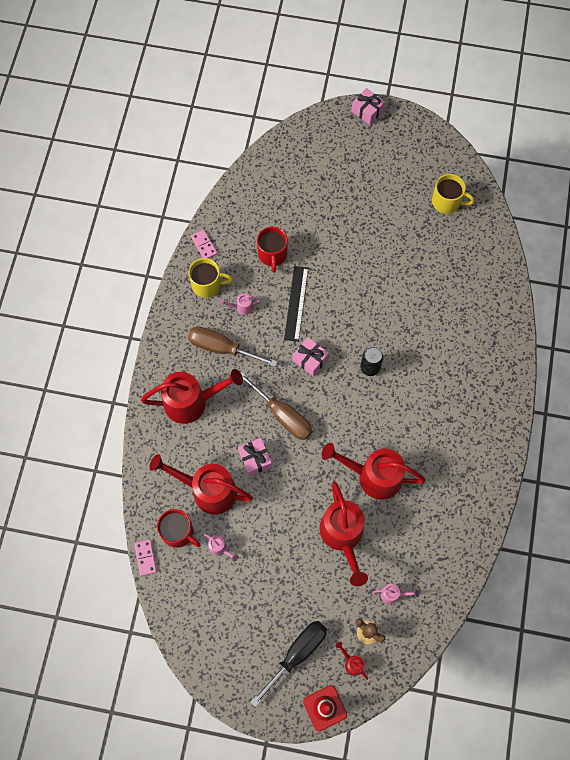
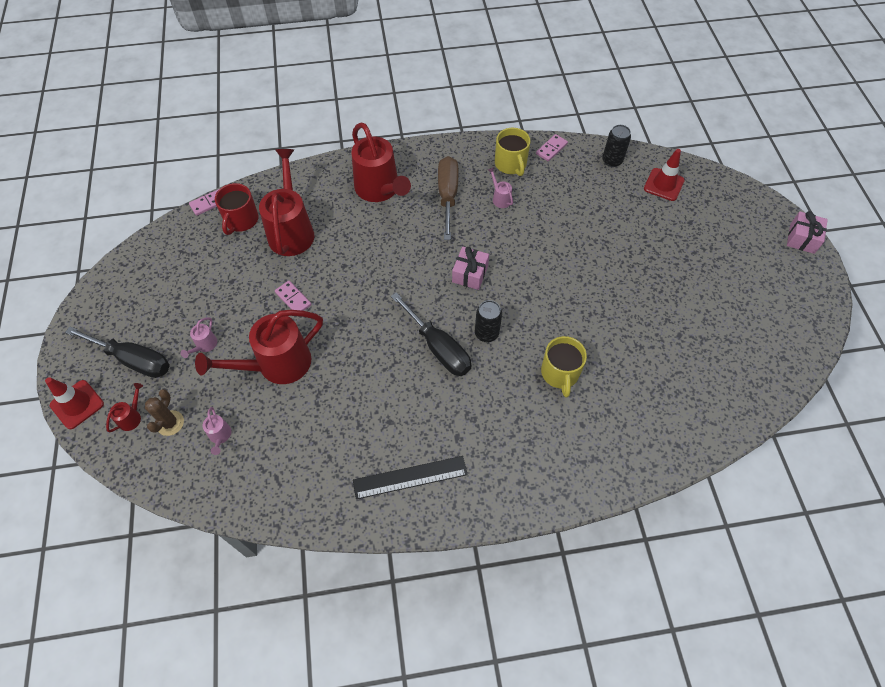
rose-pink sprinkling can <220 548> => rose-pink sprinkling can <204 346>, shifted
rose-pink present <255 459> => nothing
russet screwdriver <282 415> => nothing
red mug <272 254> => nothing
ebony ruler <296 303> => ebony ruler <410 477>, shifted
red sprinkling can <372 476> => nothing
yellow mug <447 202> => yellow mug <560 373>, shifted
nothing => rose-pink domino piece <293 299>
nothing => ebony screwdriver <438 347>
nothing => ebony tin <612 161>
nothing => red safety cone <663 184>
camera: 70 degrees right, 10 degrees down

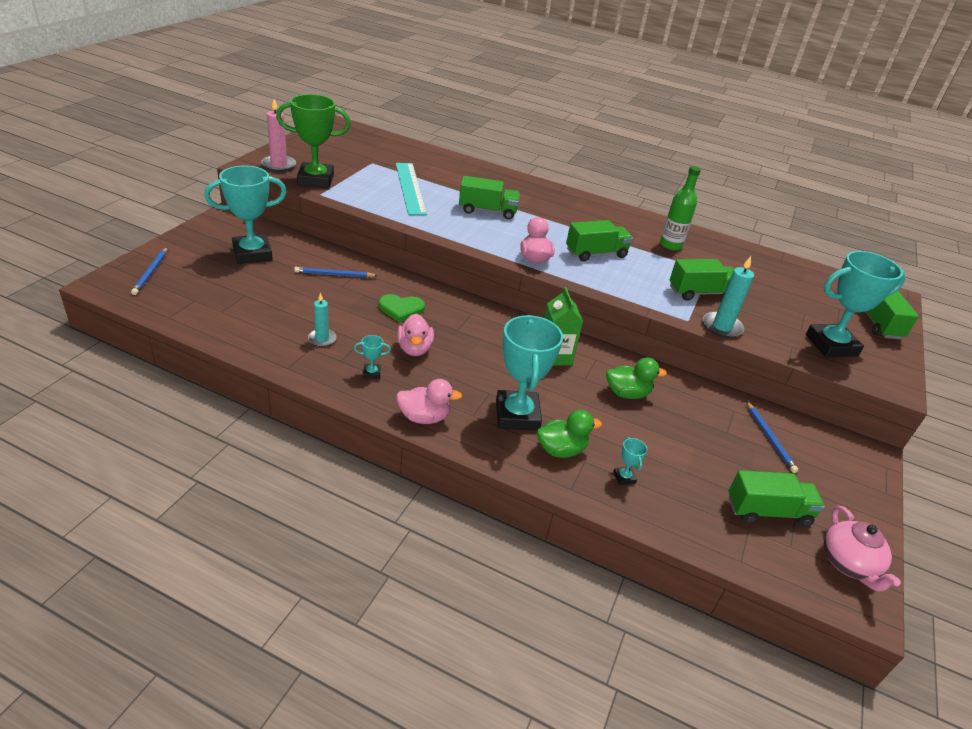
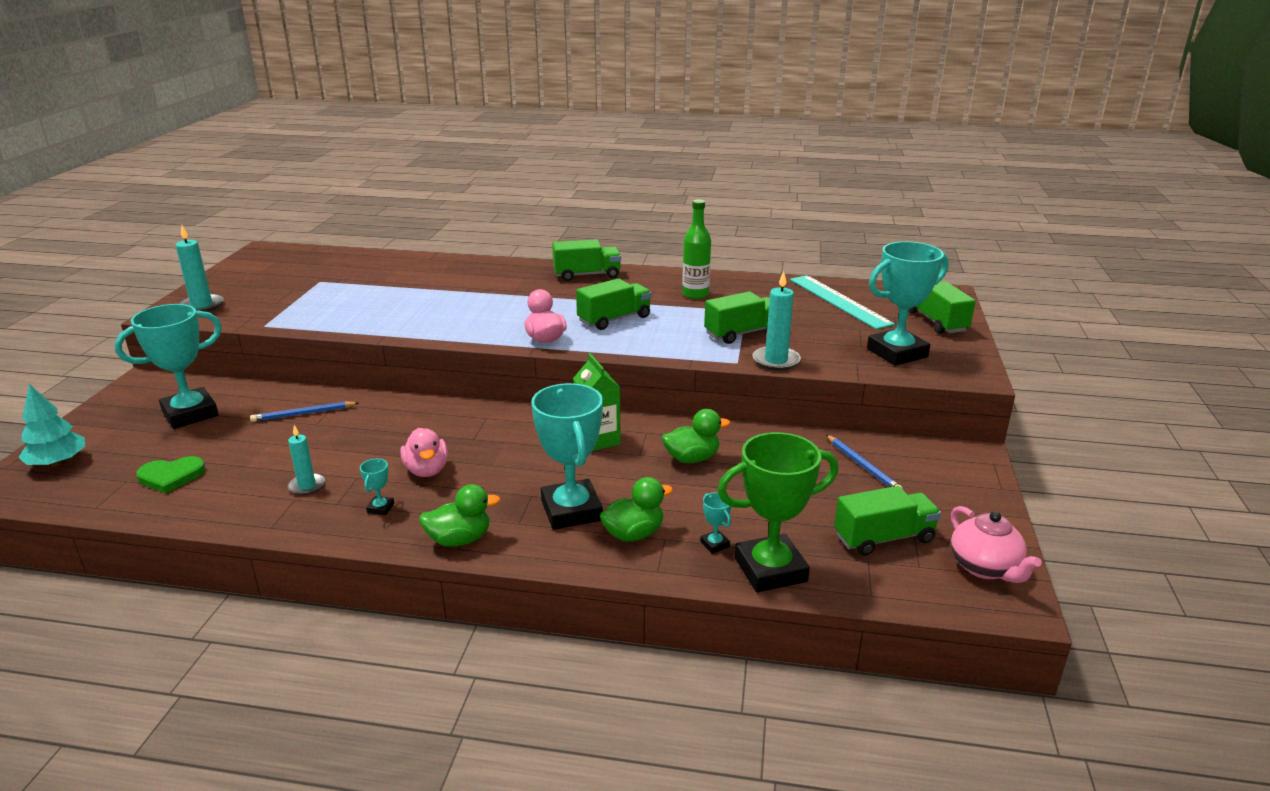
royal blue pencil <151 272> => teal fir tree <58 463>
rose-pink wax candle <279 165> => teal wax candle <202 306>
green trophy <315 180> => green trophy <770 570>, shifted
teal trophy <371 373> => teal trophy <380 508>, 60 degrees counterclockwise
green love heart <401 309> => green love heart <171 476>, shifted
teal ruler <410 188> => teal ruler <839 301>, shifted
rose-pink toy duck <424 417> => green toy duck <459 539>
green toy truck <487 211> => green toy truck <587 275>, shifted
camera: 10 degrees left, 10 degrees down

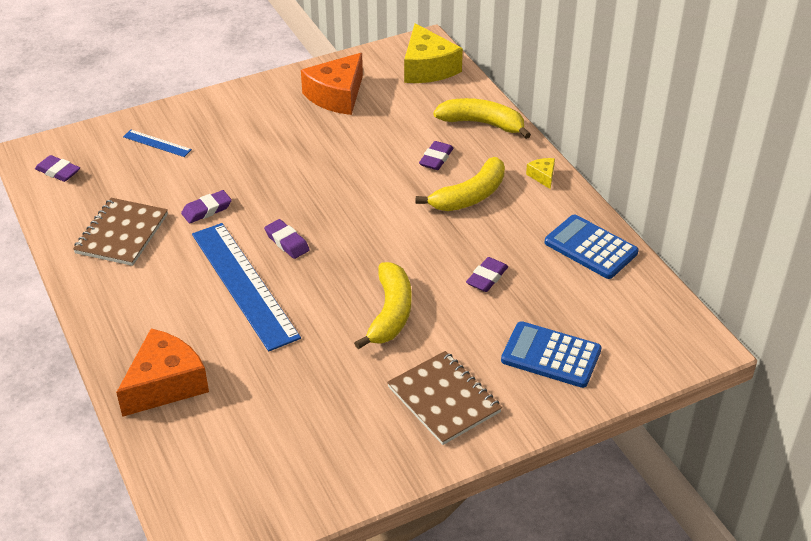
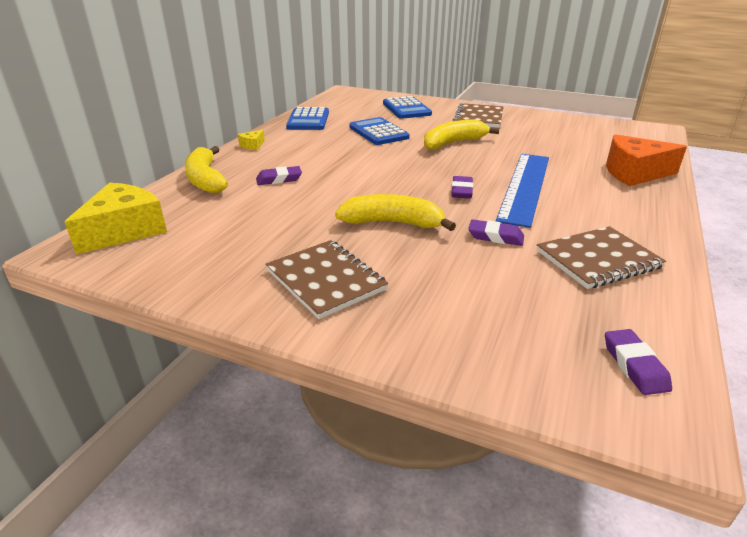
royal blue ruler <157 143> => nothing
bright orange piece of cheese <336 96> => nothing
yellow banana <470 196> => yellow banana <393 223>, shifted
violet eraser <487 278> => royal blue calculator <378 132>
nothing => russet exercise book <326 280>
camera: 130 degrees left, 10 degrees down

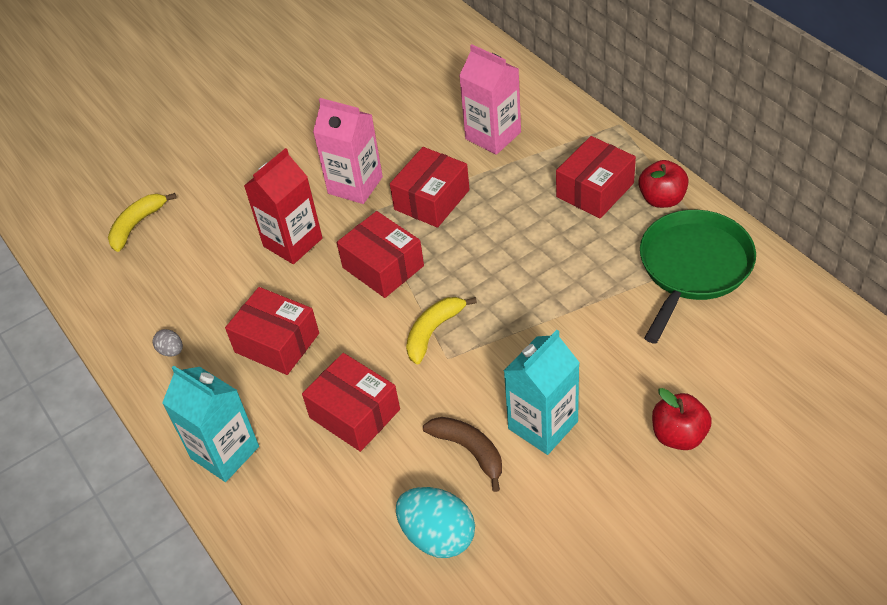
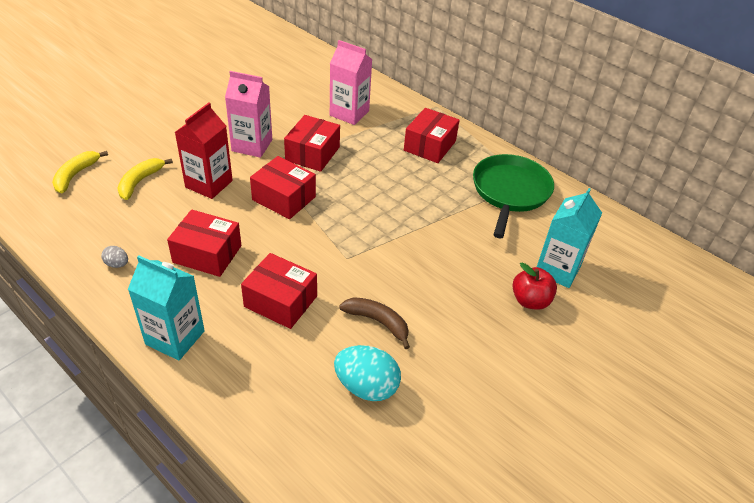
yellow banana <433 332> => yellow banana <140 182>, shifted
teal juice carton <543 425> => teal juice carton <557 269>, shifted
red apple <662 199> => nothing
camera: 20 degrees left, 5 degrees down

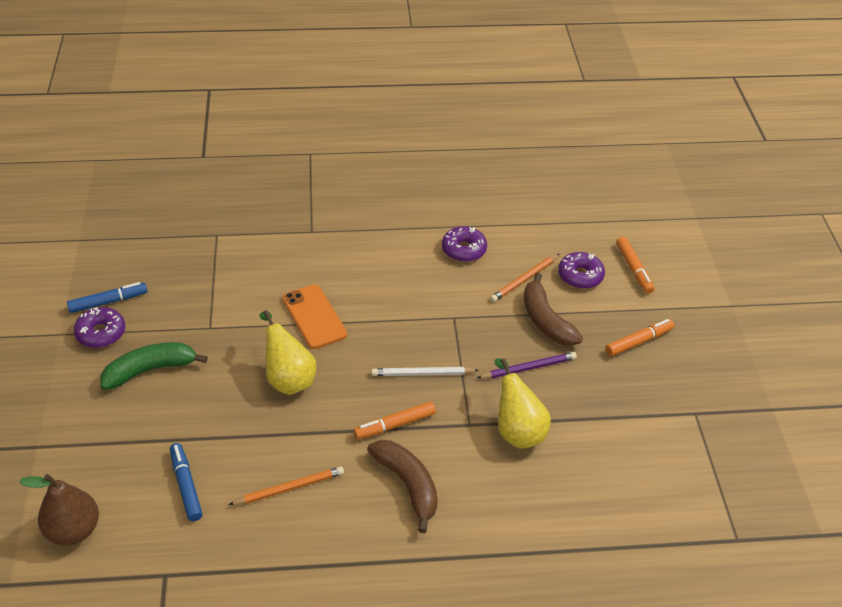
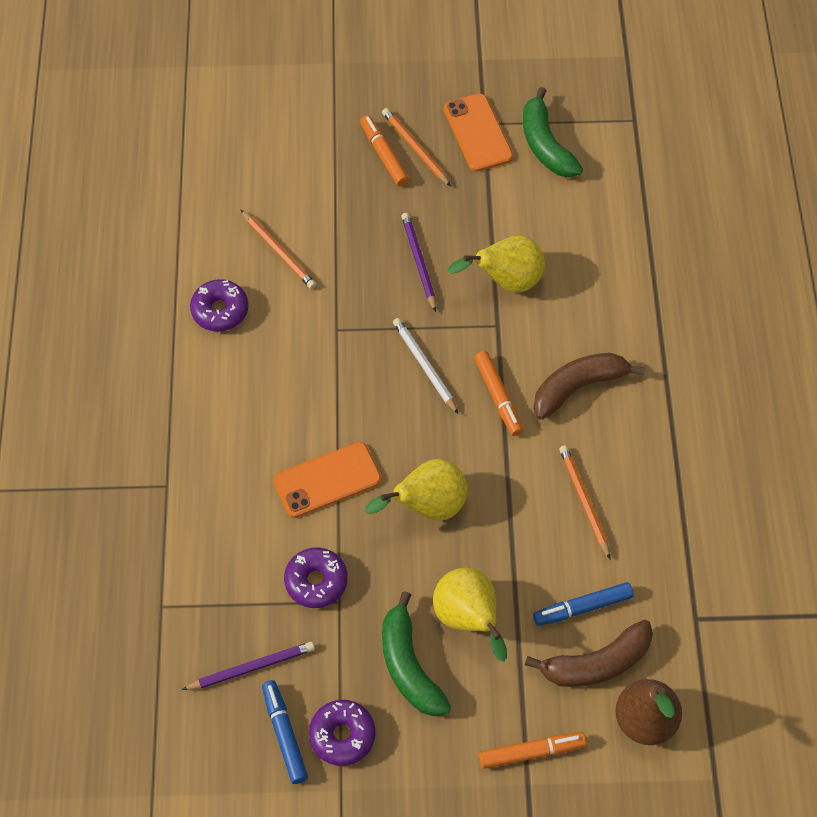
pure white pencil <422 374> => pure white pencil <424 366>, 150 degrees clockwise
russet banana <545 320> => russet banana <596 663>, shifted
violet glazed donut <580 276> => violet glazed donut <316 581>, shifted
bright orange marker <633 269> => bright orange marker <531 752>, shifted
nothing => violet pencil <251 667>
nothing => bright orange pencil <415 148>
nothing => yellow toy pear <468 619>
nothing => bright orange mobile phone <478 133>
nothing => green banana <545 145>
camera: 85 degrees left, 15 degrees up

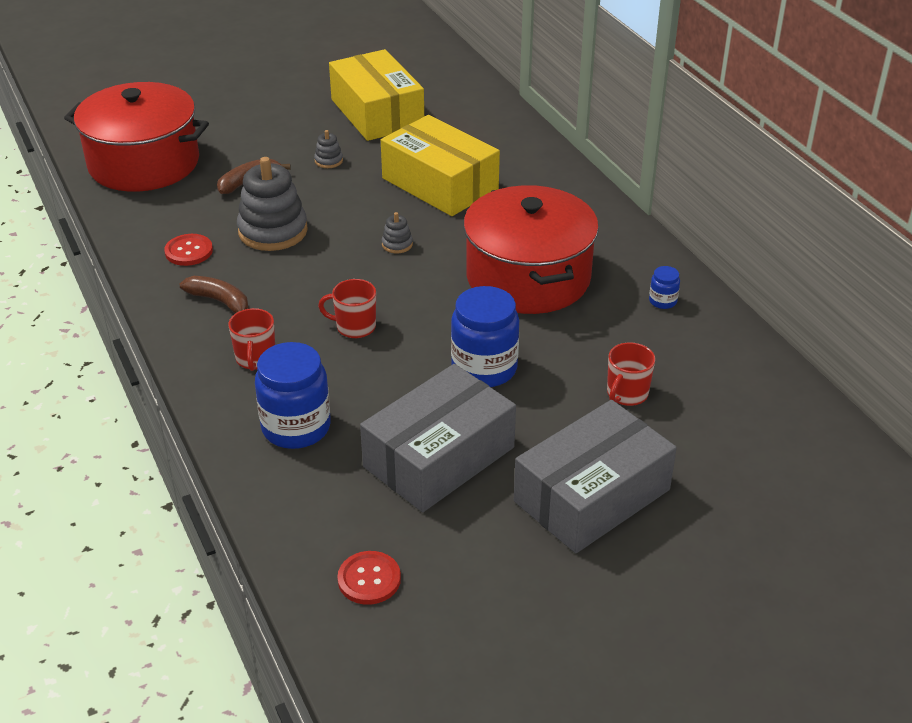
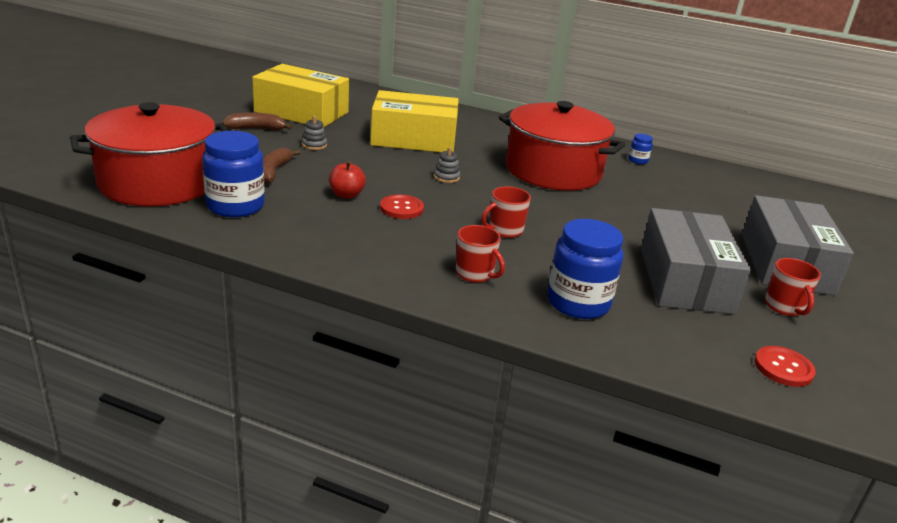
red shirt button <189 251> => red shirt button <401 208>, shifted
russet banana <220 302> => russet banana <256 129>, shifted
ash-grey ring stacker <273 231> => red apple <346 195>
royal blue preserve jar <484 368> => royal blue preserve jar <235 206>, shifted
red mug <626 394> => red mug <784 307>, shifted
camera: 45 degrees left, 10 degrees down

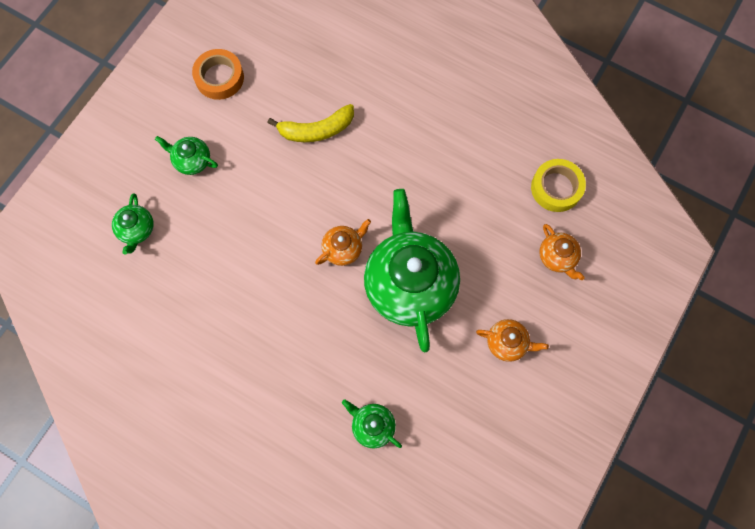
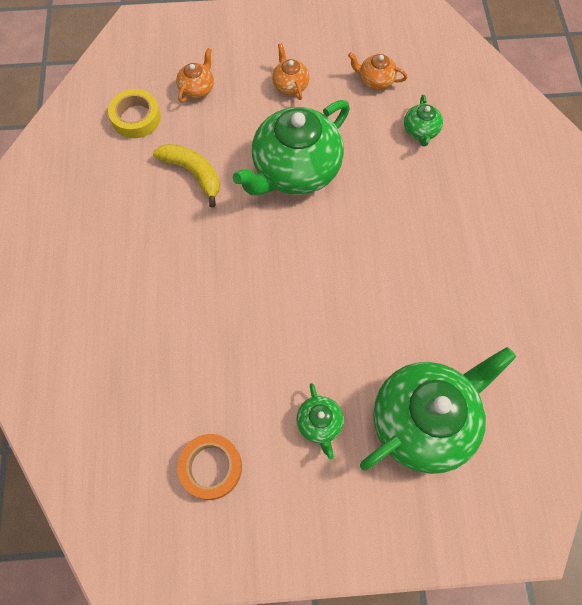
green tea pot <137 230> => green tea pot <424 420>, x2.27
yellow banana <316 130> => yellow banana <193 173>, shifted
bright orange tea pot <343 249> => bright orange tea pot <375 80>, shifted
camera: 125 degrees left, 5 degrees down

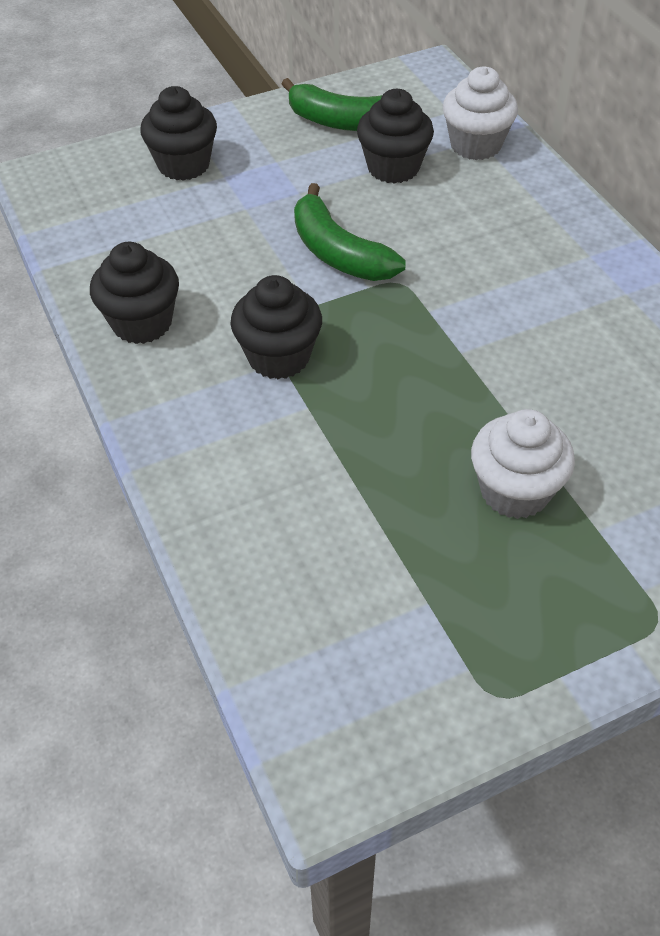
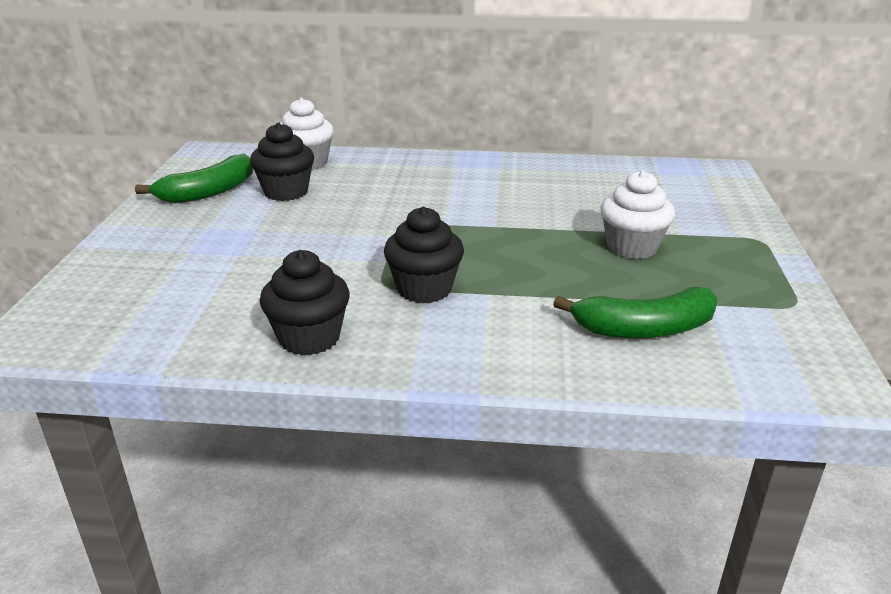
ebony fairy cake <184 165> => nothing
green banana <338 253> => green banana <644 328>, shifted
camera: 60 degrees left, 20 degrees down

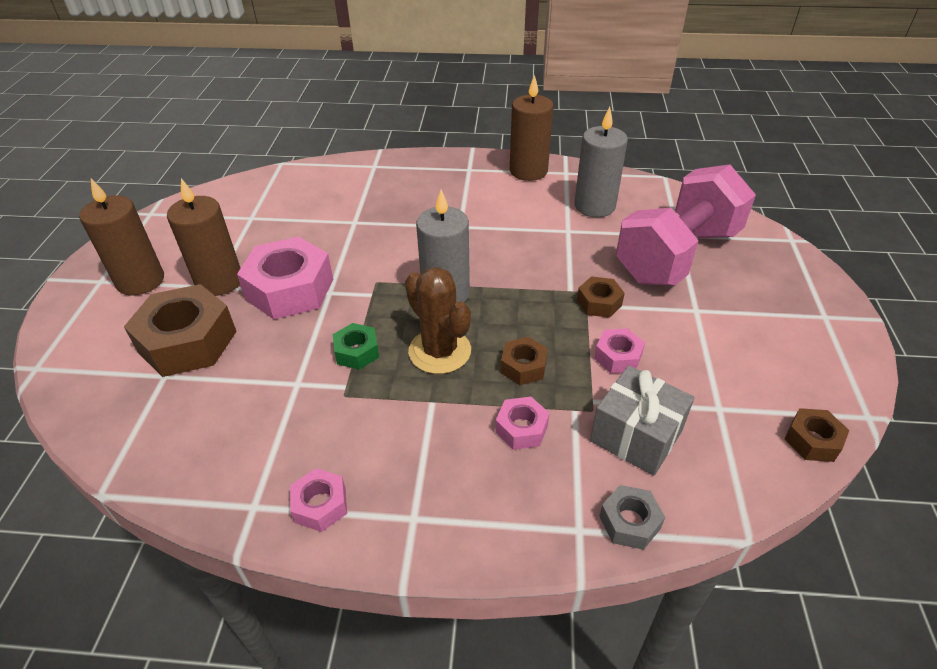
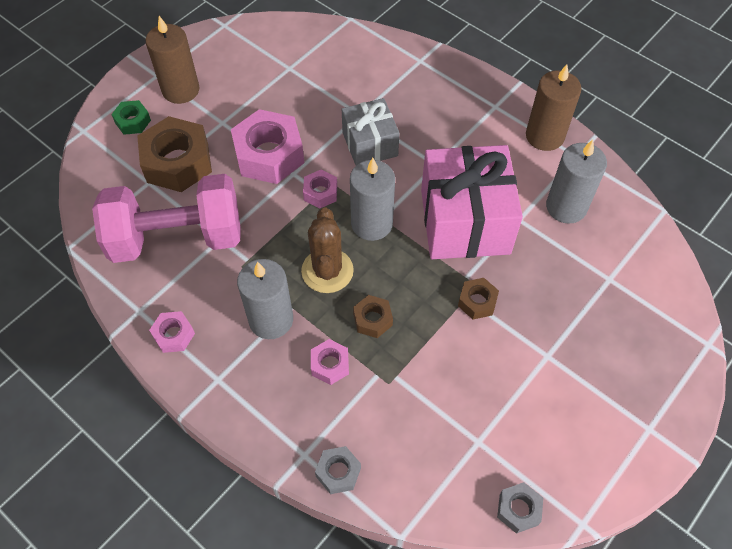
russet wax candle <219 281> => nothing
green hexagon nut <357 352> => green hexagon nut <133 121>, shifted
ash-grey present <636 436> => ash-grey present <370 144>, shifted
rose-pink hexagon nut <618 357> => rose-pink hexagon nut <320 193>, shifted
rose-pink free weight <677 255> => rose-pink free weight <177 238>, shifted
russet hexagon nut <812 440> => ash-grey hexagon nut <518 509>
nothing => ash-grey wax candle <271 320>
nothing => rose-pink present <465 221>
camera: 35 degrees right, 15 degrees up

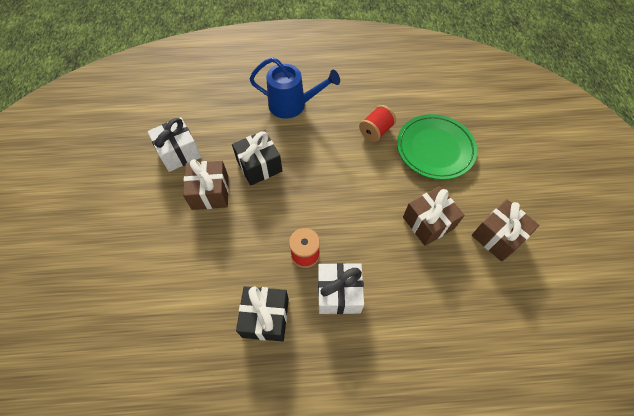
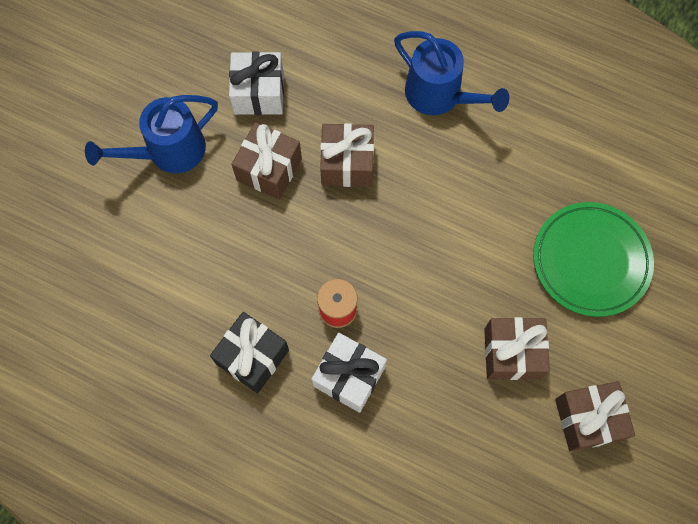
ebony present <259 166> => russet present <347 164>
red reel of thread <376 131> => nothing
nothing => royal blue sprinkling can <168 152>
camera: 30 degrees right, 10 degrees up

